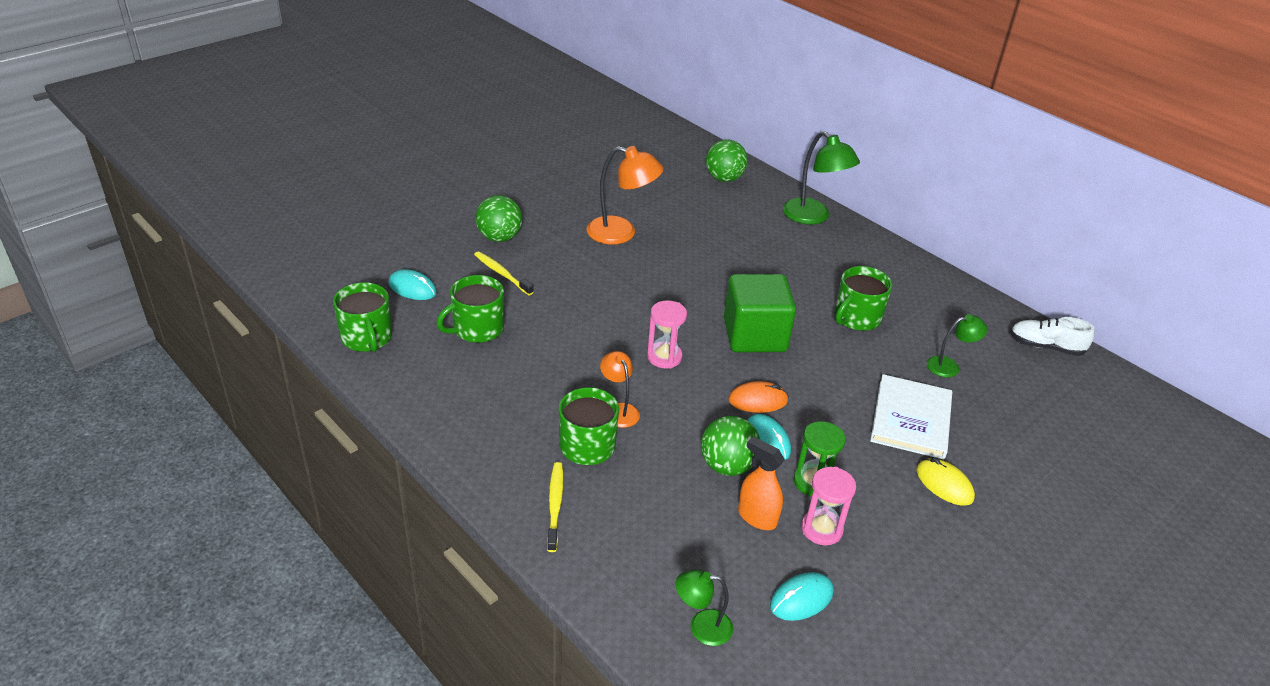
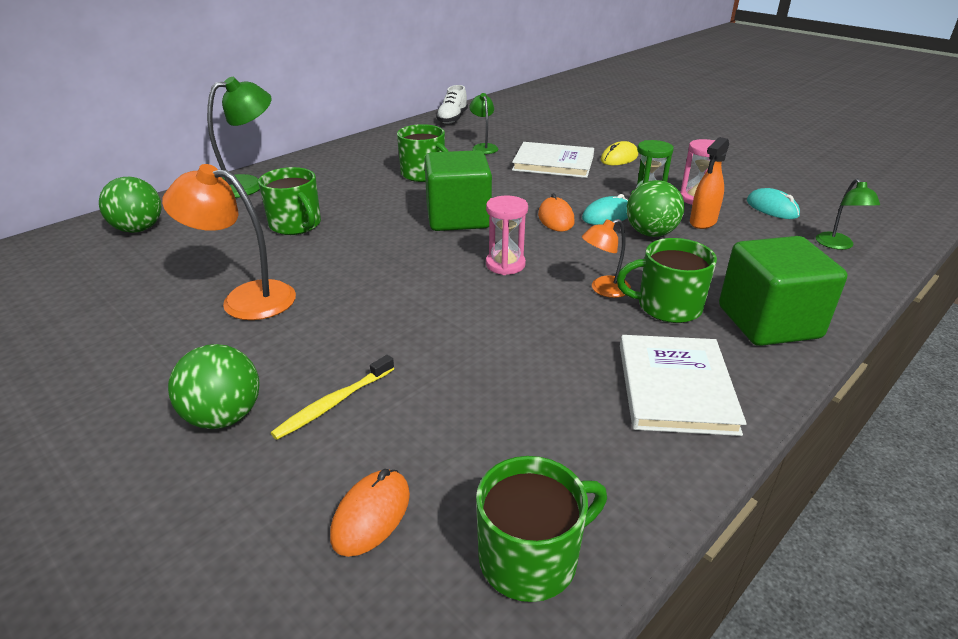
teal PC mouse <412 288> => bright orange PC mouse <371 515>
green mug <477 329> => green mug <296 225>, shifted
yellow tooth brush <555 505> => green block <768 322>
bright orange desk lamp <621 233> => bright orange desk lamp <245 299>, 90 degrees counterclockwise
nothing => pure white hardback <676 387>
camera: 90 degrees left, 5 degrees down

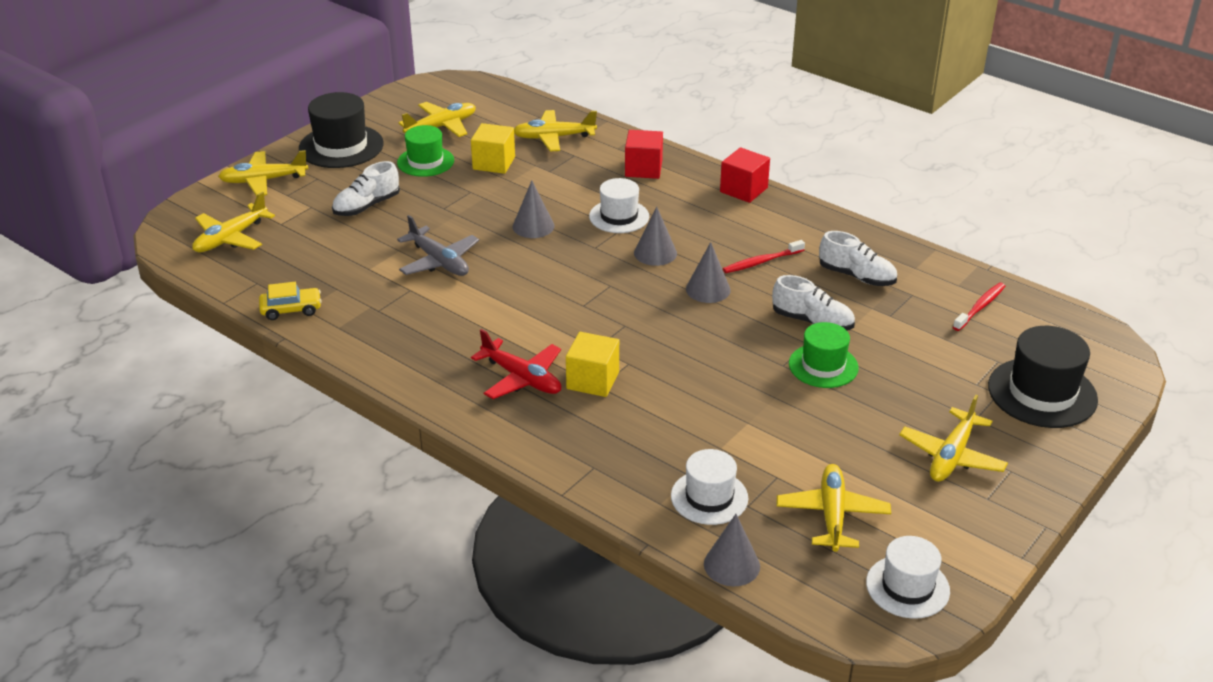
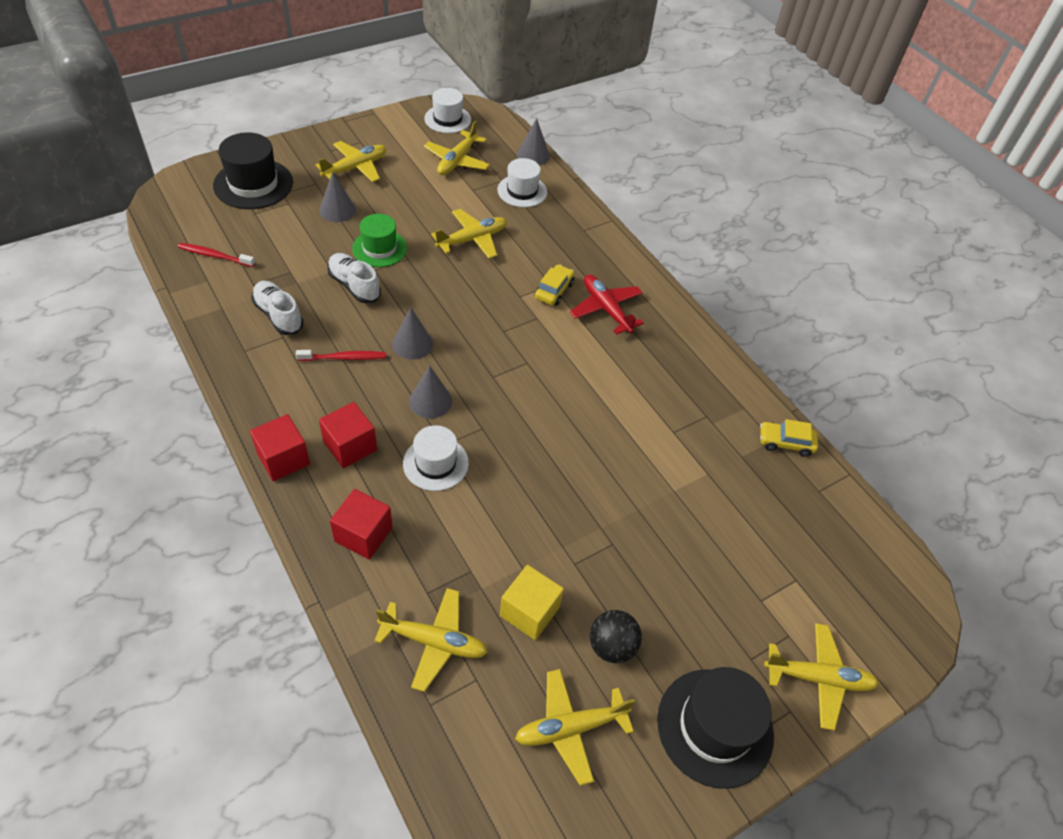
yellow toy plane <231 238> => yellow toy plane <472 239>, shifted
pure white sneaker <366 206> => nothing
green hat <425 162> => ebony ball <611 646>
ash-grey toy plane <439 261> => nothing
ash-grey cone <533 226> => ash-grey cone <337 210>, shifted
yellow block <592 380> => yellow automobile <554 290>
red tooth brush <980 307> => red tooth brush <215 256>, 45 degrees clockwise
nothing => red block <350 446>
camera: 165 degrees left, 15 degrees up

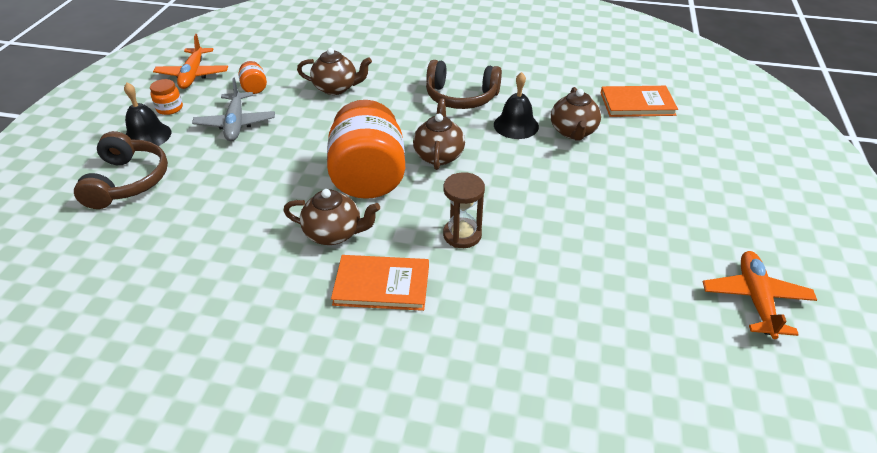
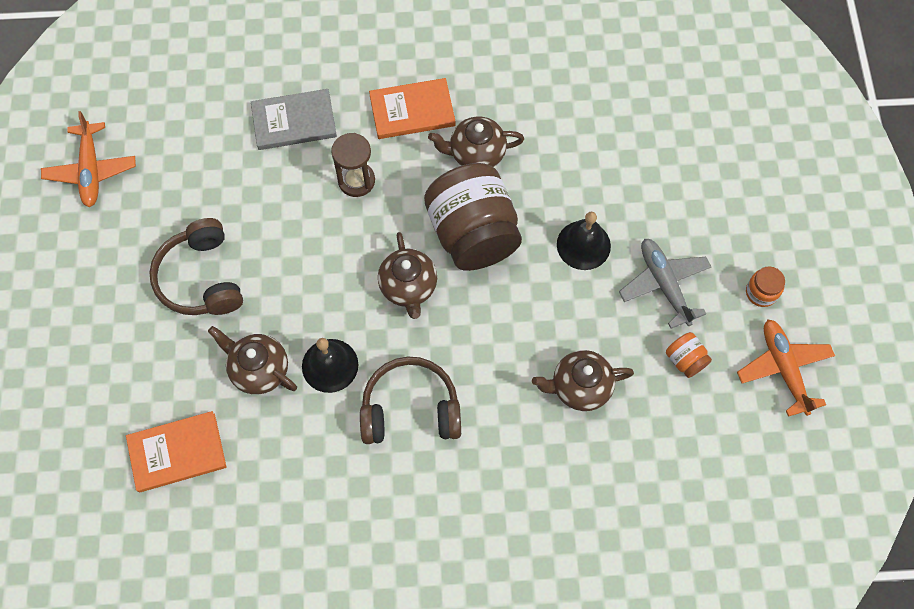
russet headset <128 181> => russet headset <201 278>, shifted
ebony hand bell <147 136> => ebony hand bell <583 245>, shifted
bright orange preserve jar <368 178> => russet preserve jar <473 233>
russet tea pot <573 132> => russet tea pot <259 370>, 45 degrees counterclockwise
nothing => ash-grey hardback <294 121>
camera: 165 degrees right, 25 degrees up

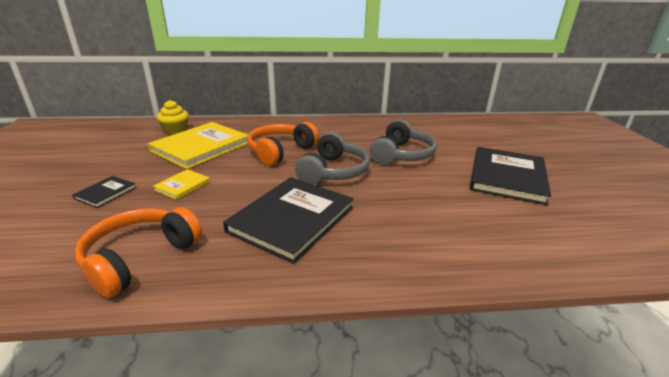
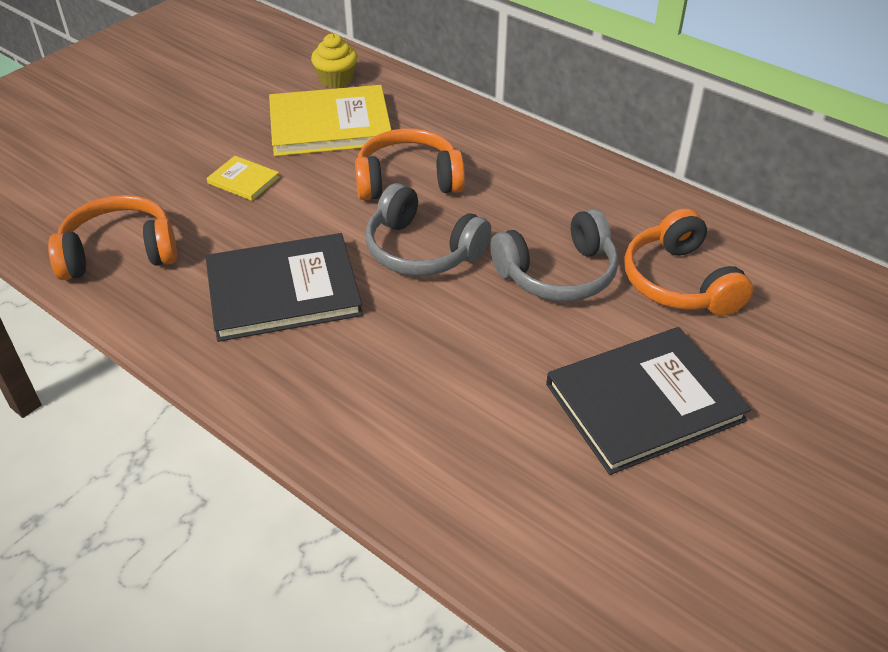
ebony hardback <105 193> => nothing
yellow hardback <182 185> => yellow hardback <243 180>, 45 degrees clockwise
ash-grey headset <333 171> => ash-grey headset <422 250>, 60 degrees clockwise
nothing => bright orange headset <679 282>
camera: 45 degrees right, 15 degrees up

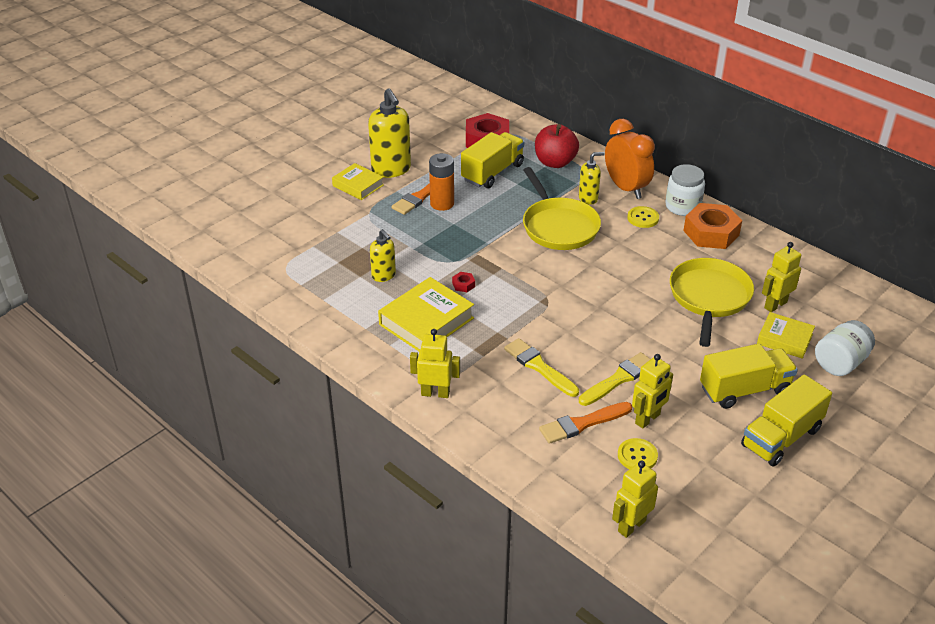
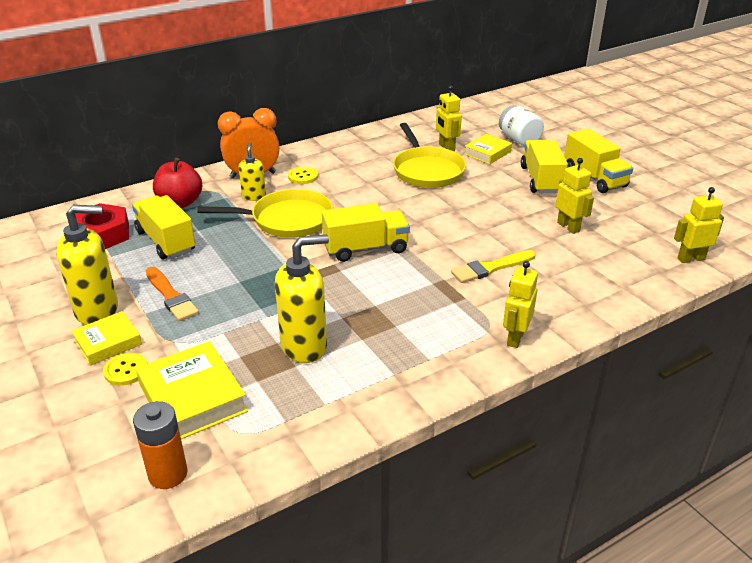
yellow soap dispenser <384 275> => yellow soap dispenser <304 346>, x1.78
yellow hardback <426 321> => yellow hardback <193 398>, shifted
bright orange battery <442 204> => bright orange battery <168 474>, shifted
red hexagon nut <463 285> => nothing
bright orange paintbrush <582 424> => nothing
yellow paintbrush <619 379> => nothing
yellow robot figure <631 526> => yellow robot figure <690 258>, 105 degrees clockwise
yellow shirt button <637 456> => yellow shirt button <126 370>, shifted
pure white preserve jar <682 206> => nothing
yellow skillet <709 298> => yellow skillet <427 170>, 135 degrees counterclockwise
bright orange hexagon nut <711 233> => nothing
nothing => yellow toy truck <366 248>
camera: 75 degrees left, 5 degrees down

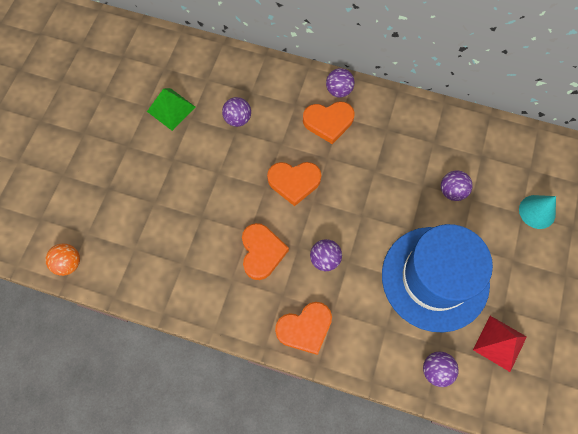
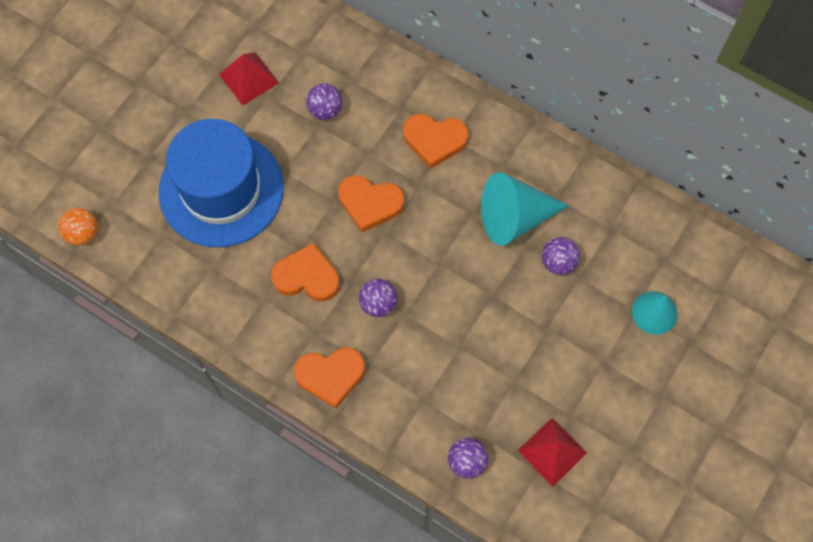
green pyramid shape <171 109> => red pyramid shape <249 78>
bright orange love heart <262 252> => bright orange love heart <307 277>, 90 degrees counterclockwise
violet ball <339 90> => nothing
royal blue hat <435 278> => royal blue hat <221 189>, shifted
nothing => teal cone <514 218>
camera: 15 degrees right, 0 degrees up

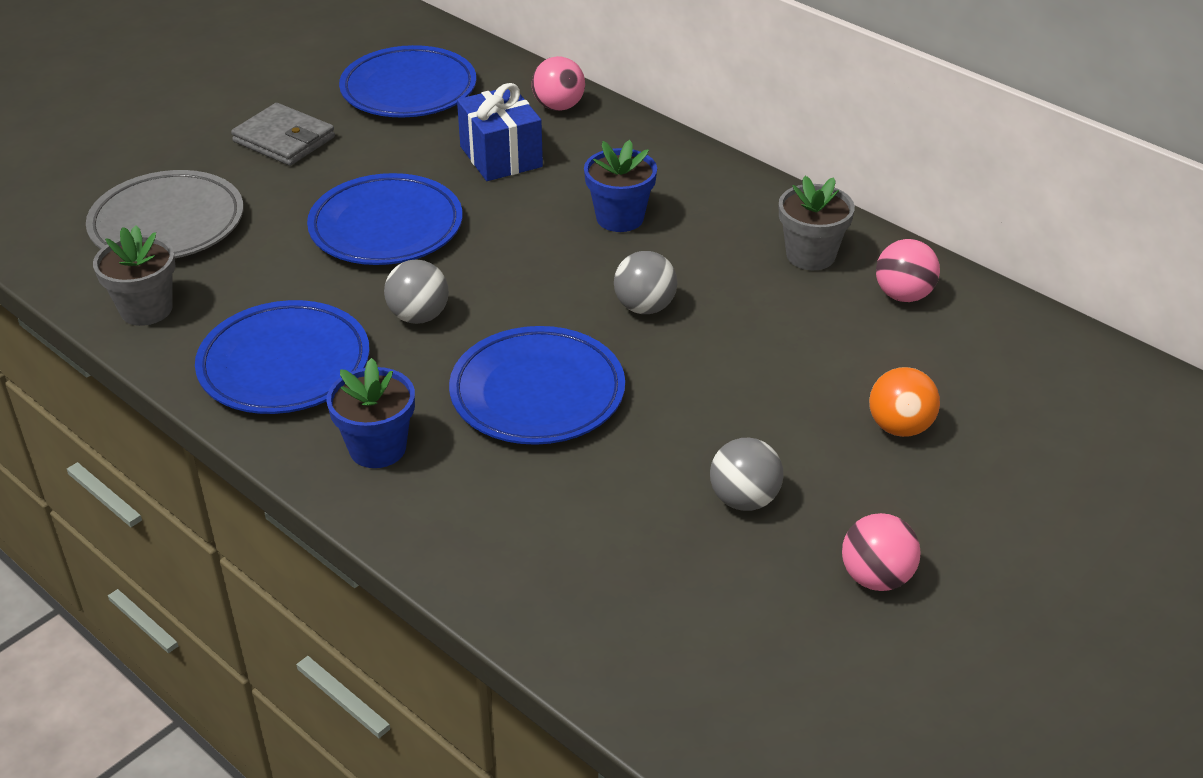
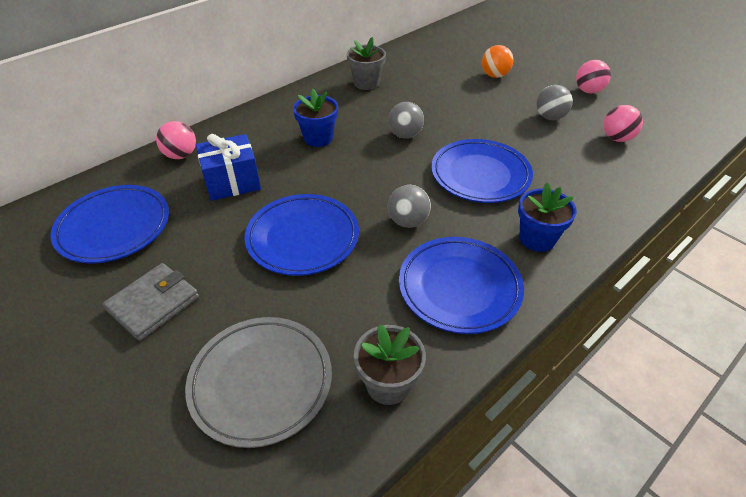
rose-pink ball <903 295> => rose-pink ball <616 138>, shifted
camera: 85 degrees left, 5 degrees up

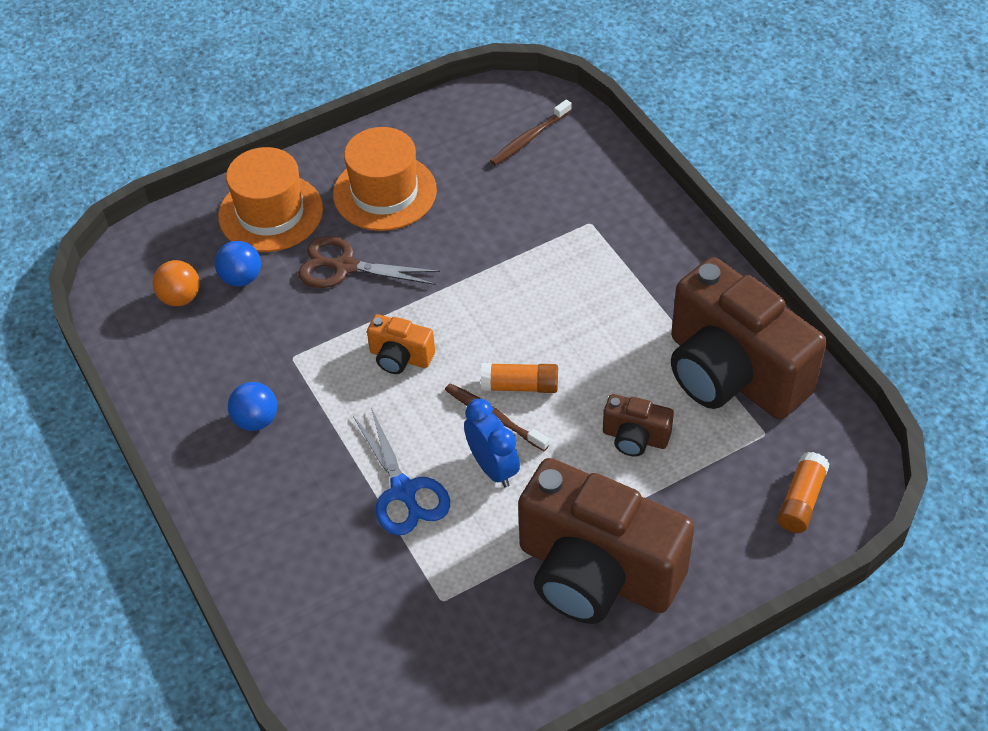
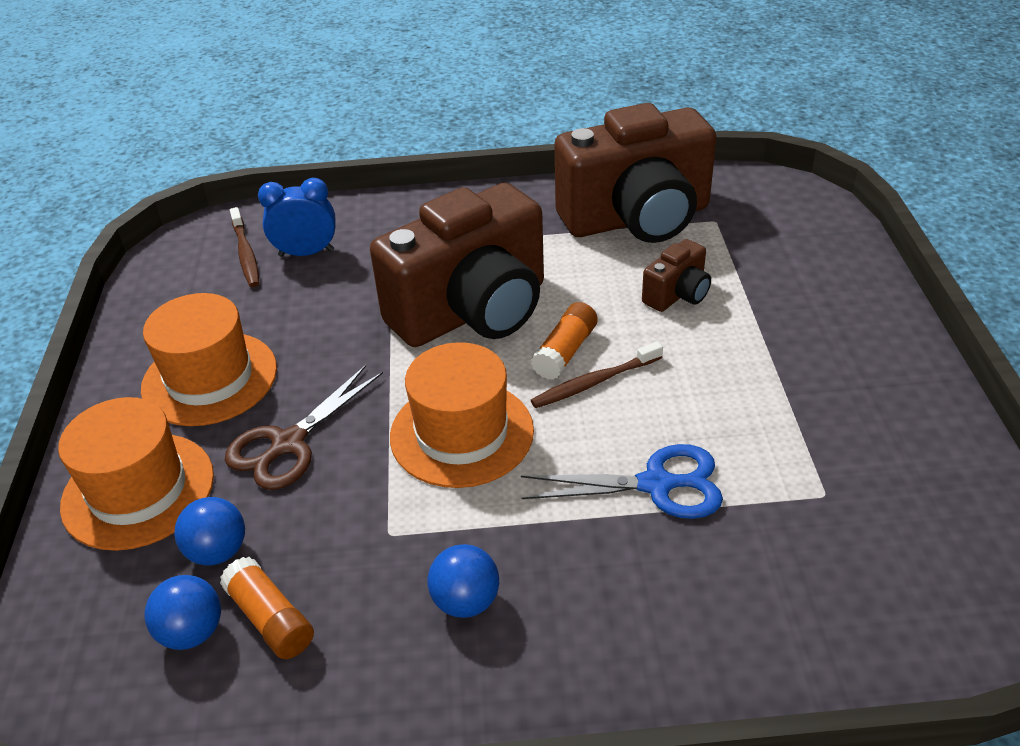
bright orange ball <180 298> => royal blue ball <192 632>
bright orange compact camera <400 357> => bright orange hat <461 433>
royal blue bedside clock <493 468> => royal blue bedside clock <306 253>, shifted
russet compact camera <596 572> => russet compact camera <473 311>, shifted
bright orange stick of glue <801 500> => bright orange stick of glue <270 619>, shifted
camera: 65 degrees left, 10 degrees down

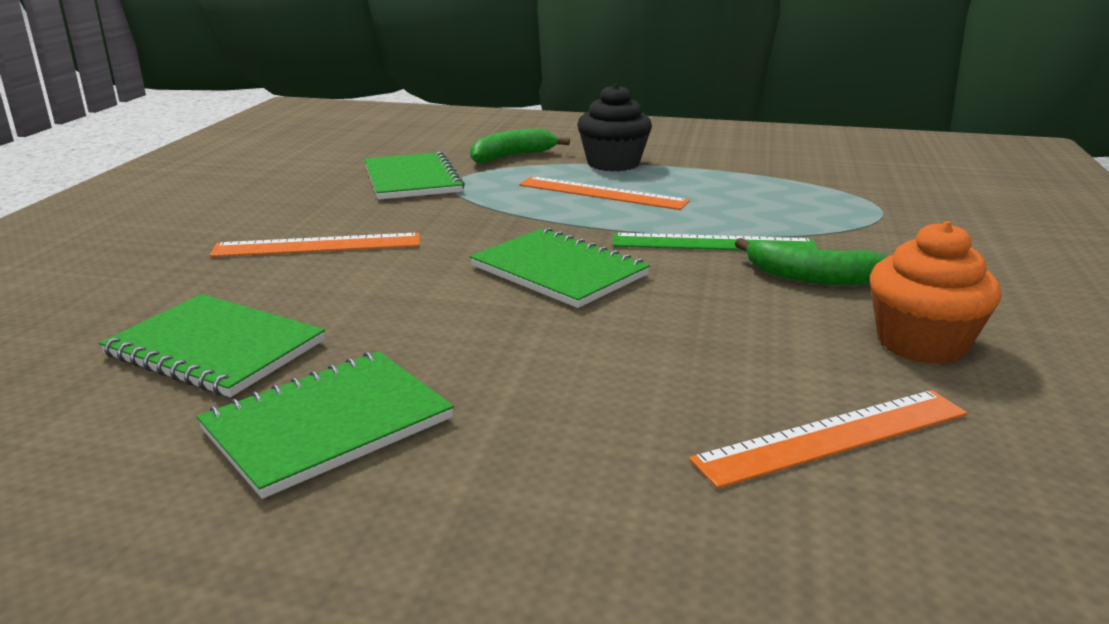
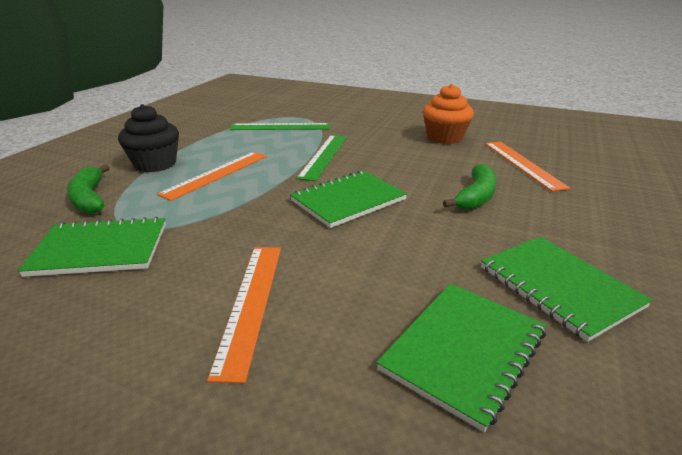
green banana <812 278> => green banana <475 196>, shifted
nothing => green ruler <280 127>
camera: 80 degrees left, 5 degrees up

